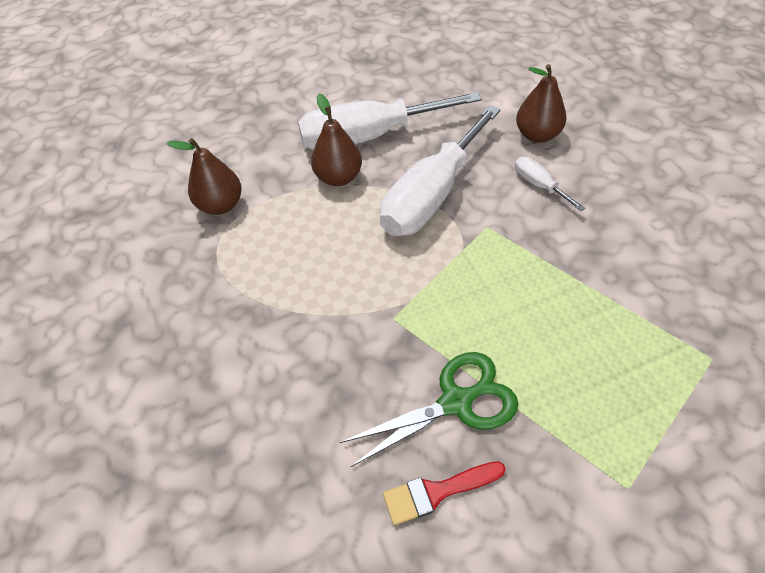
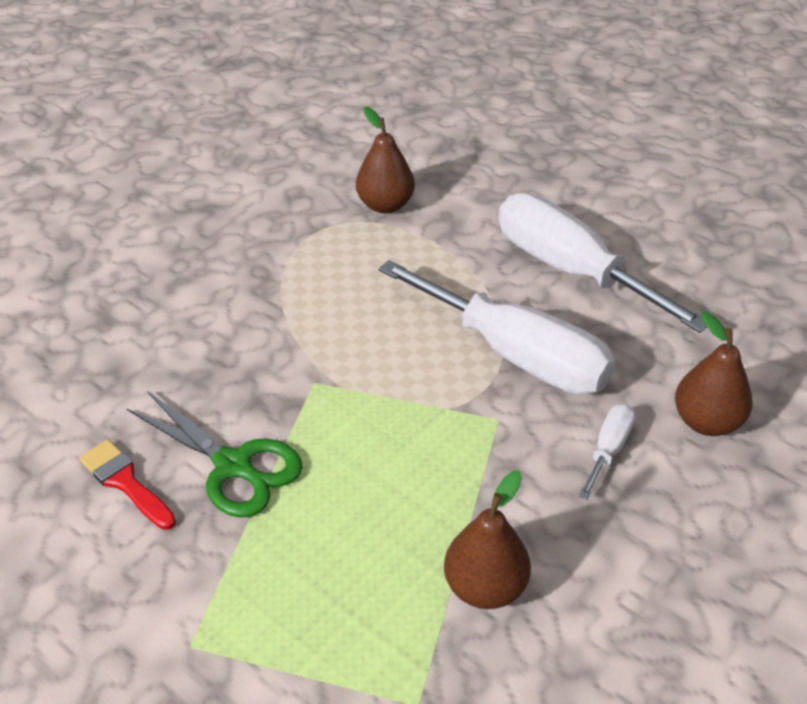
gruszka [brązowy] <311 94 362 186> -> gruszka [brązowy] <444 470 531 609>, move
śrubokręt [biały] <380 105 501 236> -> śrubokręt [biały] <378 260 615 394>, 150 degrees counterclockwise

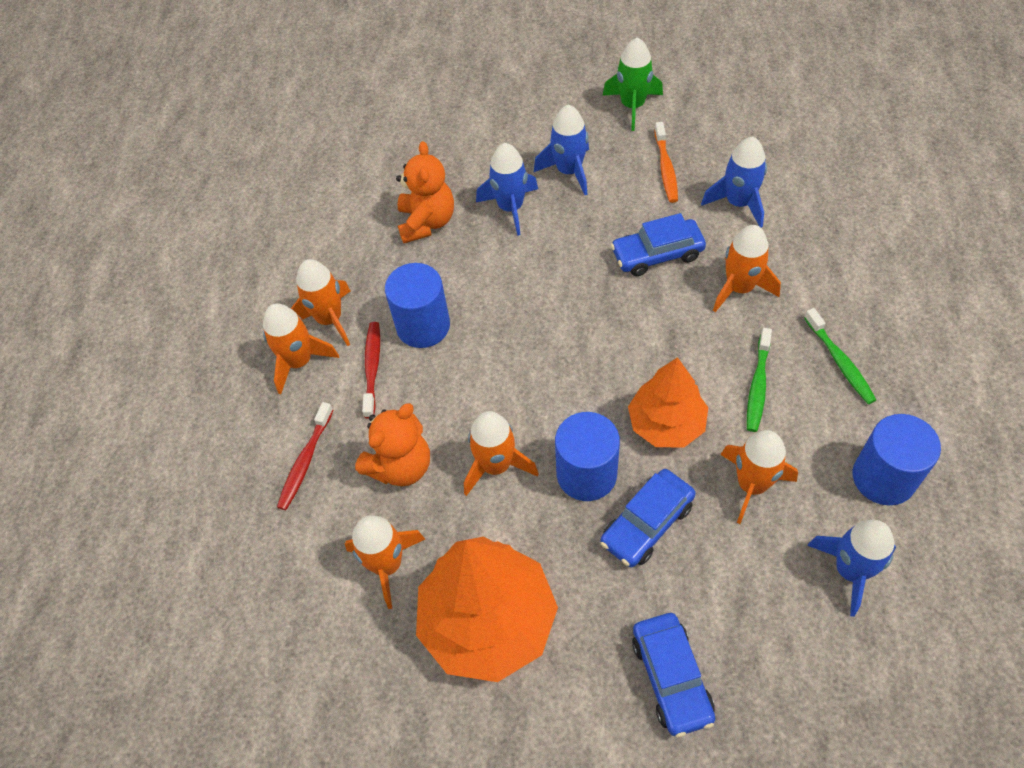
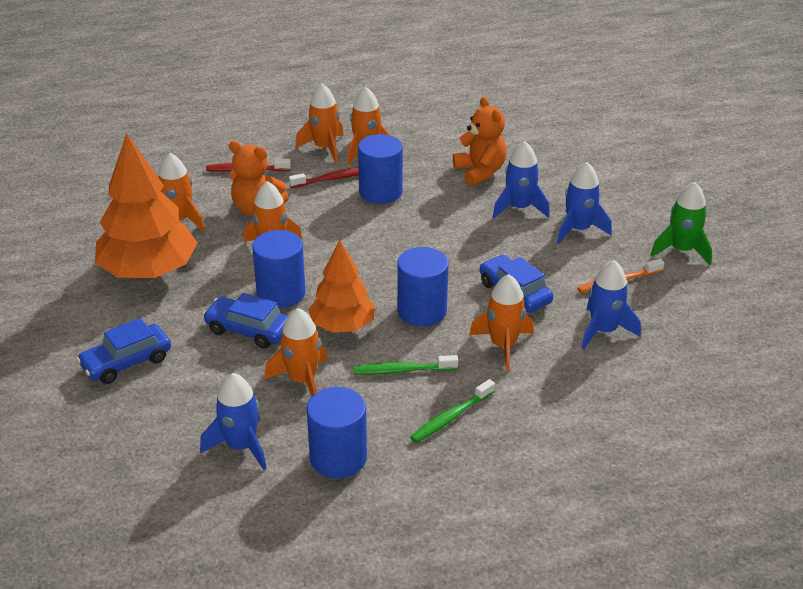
miś [pomarańczowy] <396 141 454 243> -> miś [pomarańczowy] <453 97 507 186>, 90 degrees counterclockwise
none -> walec [niebieski] <397 247 449 326>

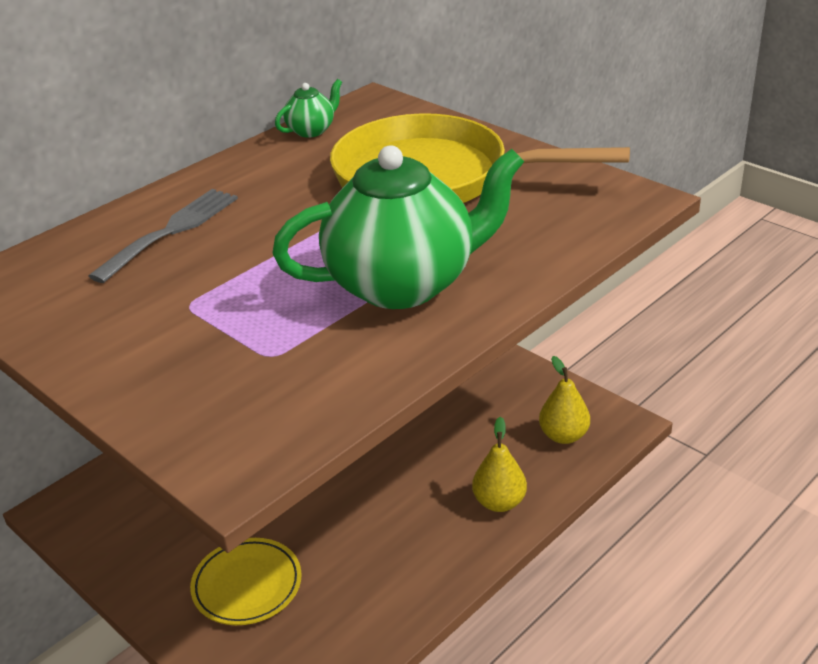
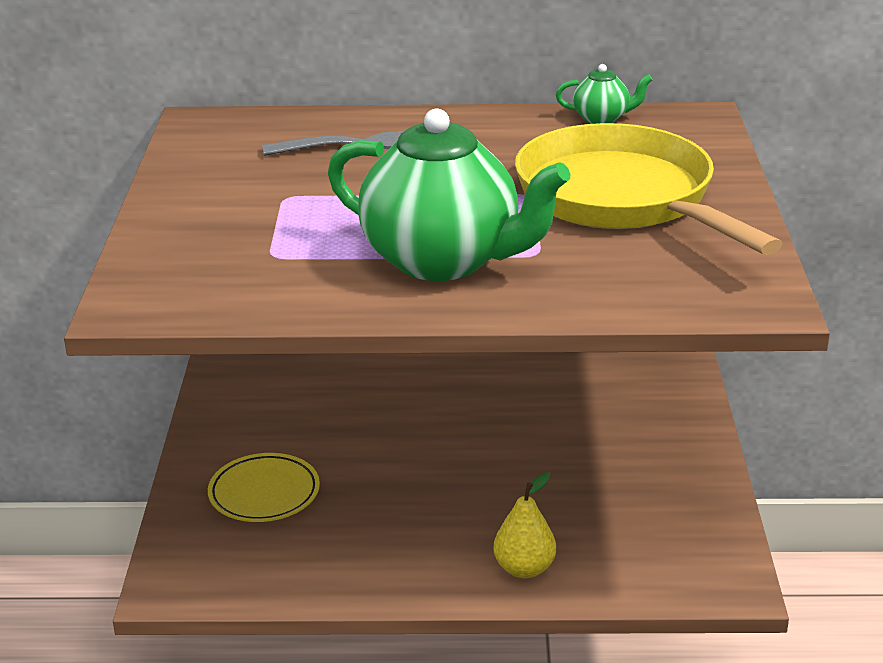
gruszka [żółty] <539 356 590 444> -> none

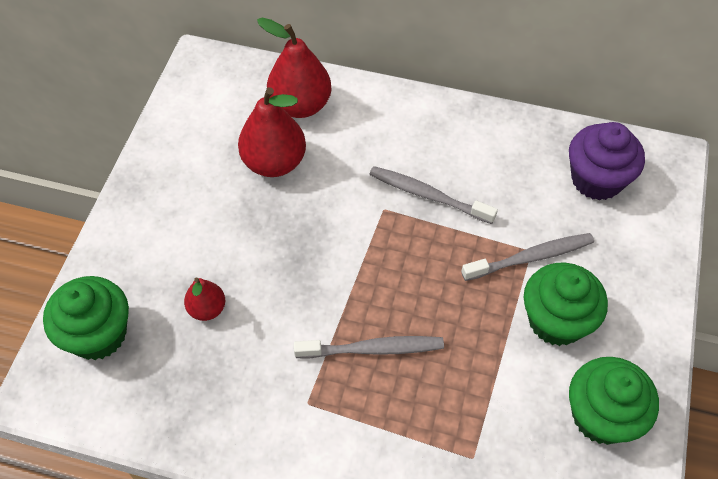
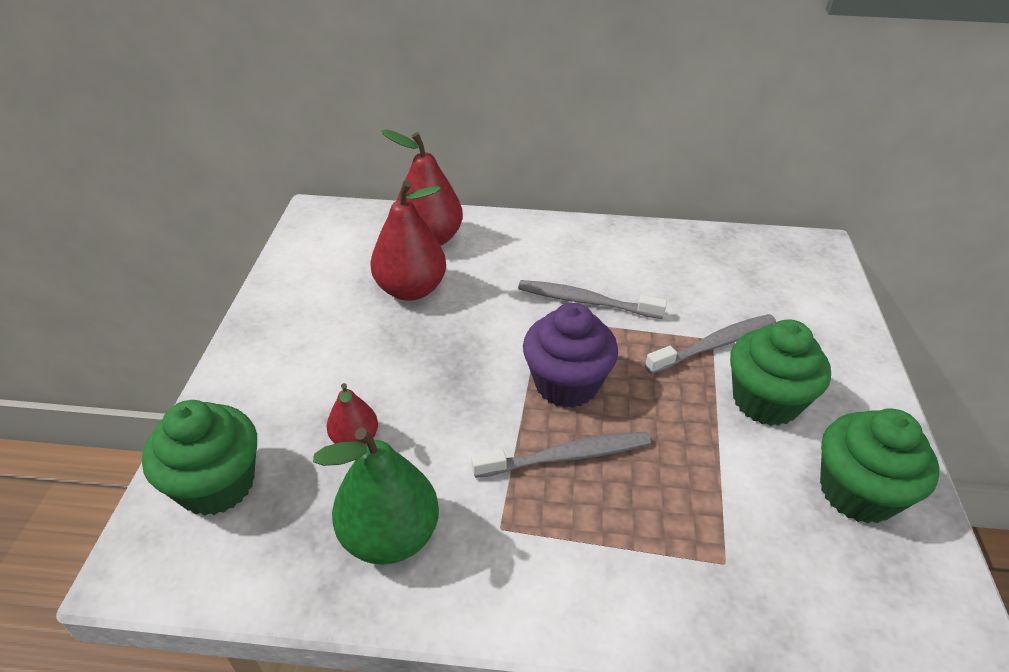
muffinka [fioletowy] <569 122 645 201> -> muffinka [fioletowy] <523 303 618 408>, move
none -> gruszka [zielony] <313 427 439 565>

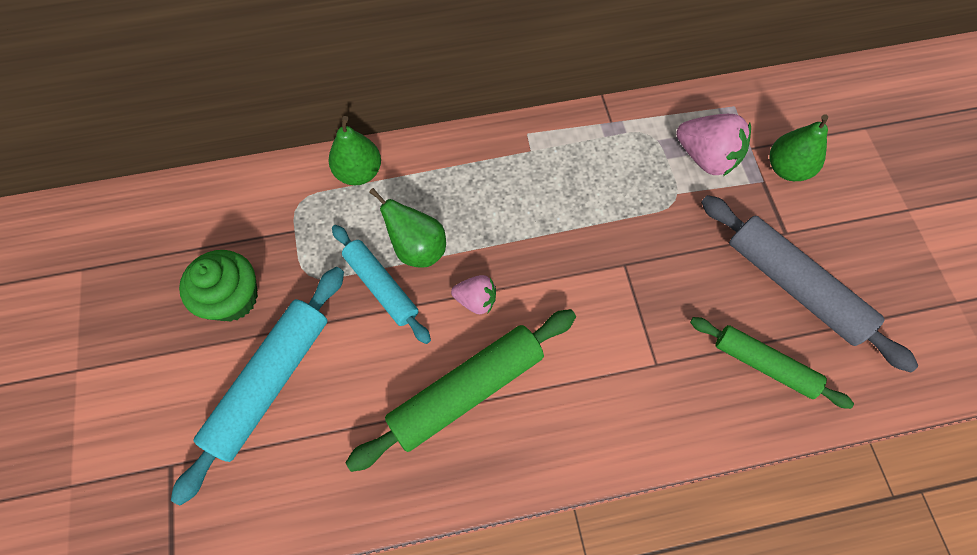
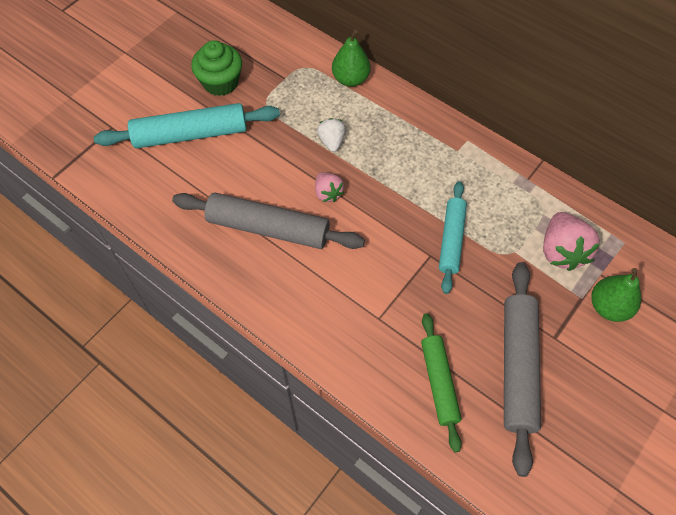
wałek do ciasta [turkusowy] <332 225 431 344> -> wałek do ciasta [turkusowy] <439 181 467 294>, move
wałek do ciasta [zielony] <346 309 576 472> -> wałek do ciasta [szary] <172 193 365 249>
gruszka [zielony] <369 188 446 268> -> truskawka [biały] <317 118 346 152>

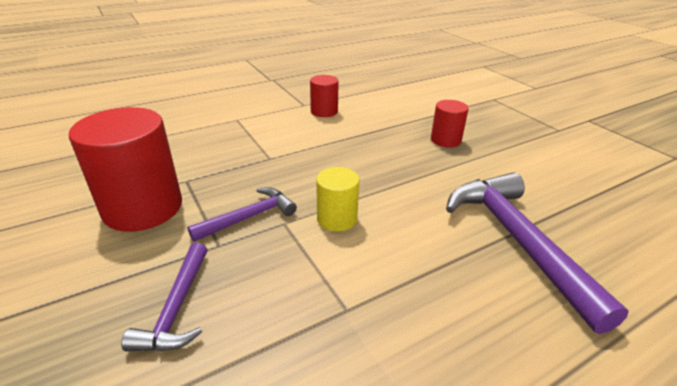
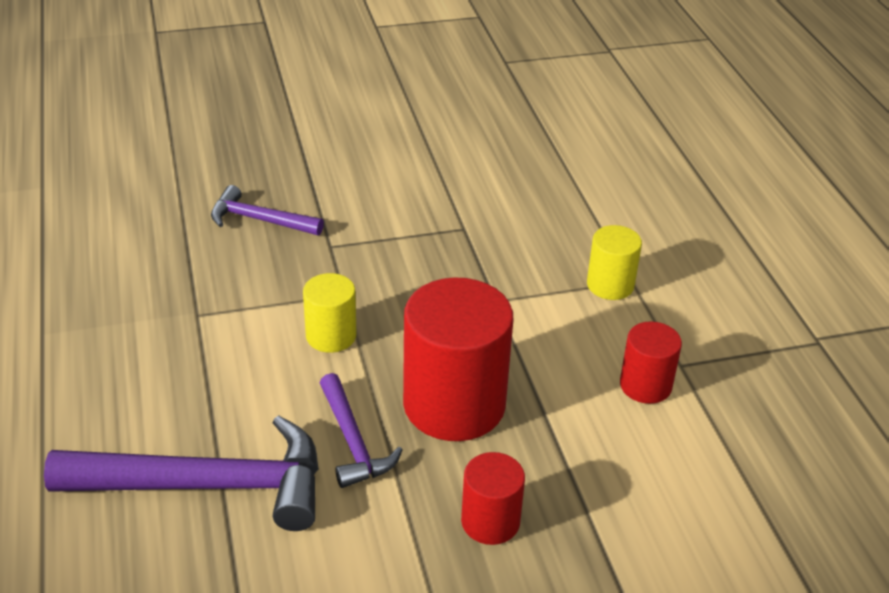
walec [czerwony] <69 107 182 232> -> walec [czerwony] <403 278 513 441>, move
młotek [fioletowy] <187 187 297 242> -> młotek [fioletowy] <320 373 402 488>, move
none -> walec [żółty] <587 225 642 300>

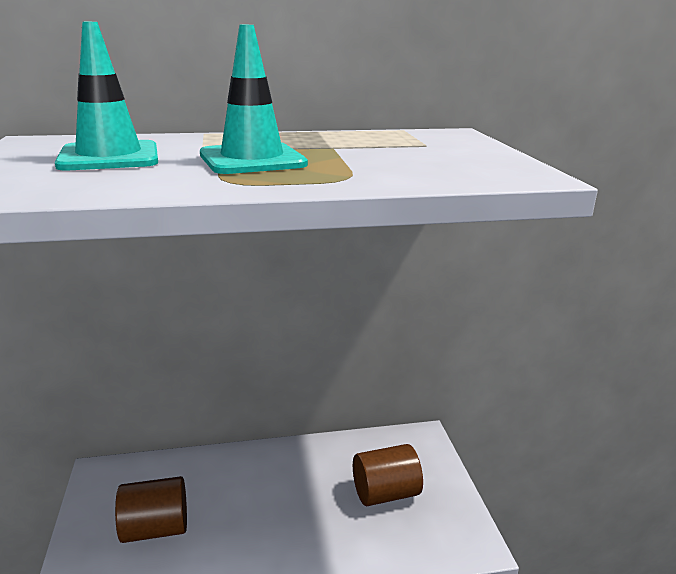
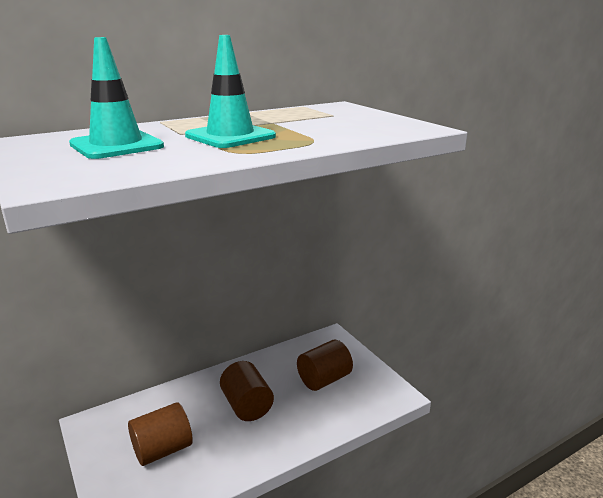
none -> walec [brązowy] <220 361 274 421>

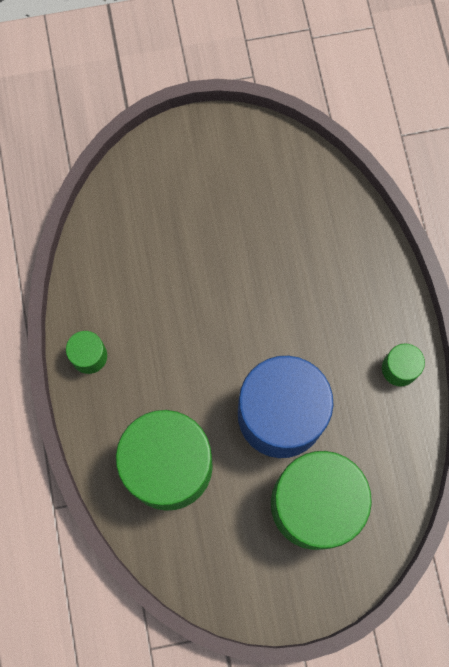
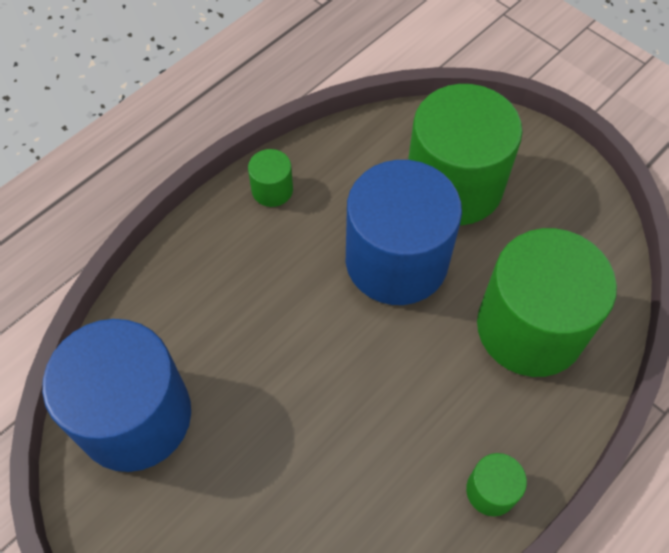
none -> walec [niebieski] <42 319 191 472>

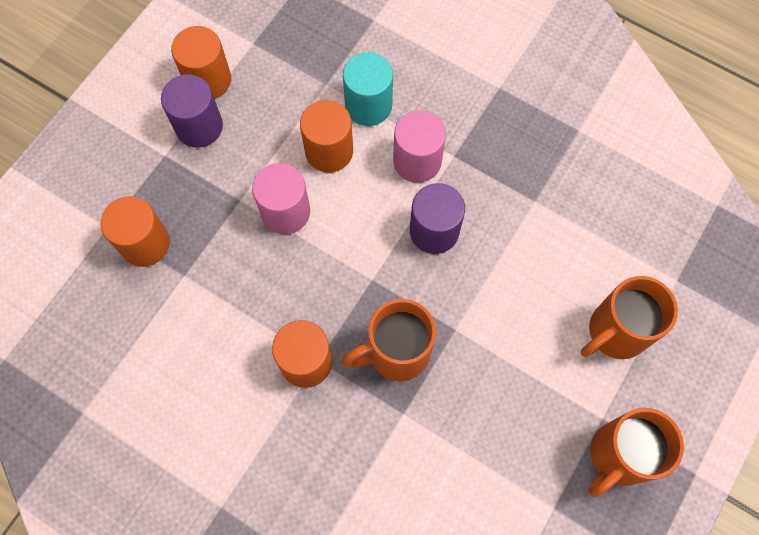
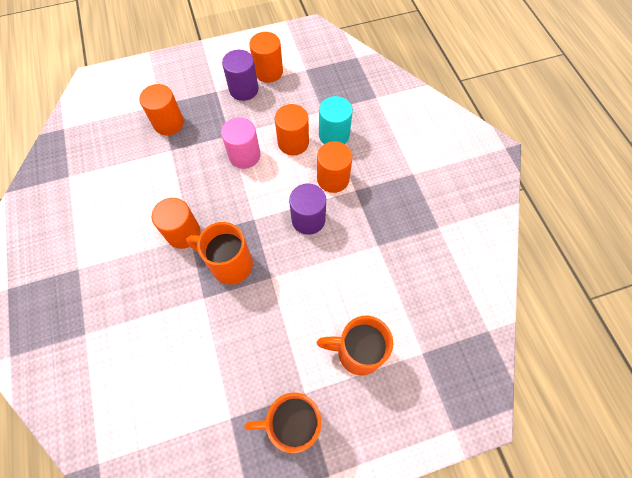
walec [różowy] <393 110 446 183> -> walec [pomarańczowy] <317 141 353 193>

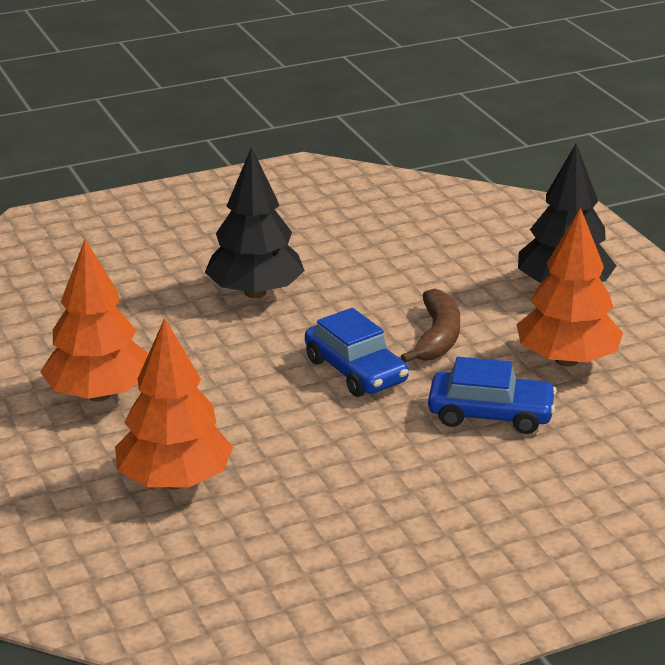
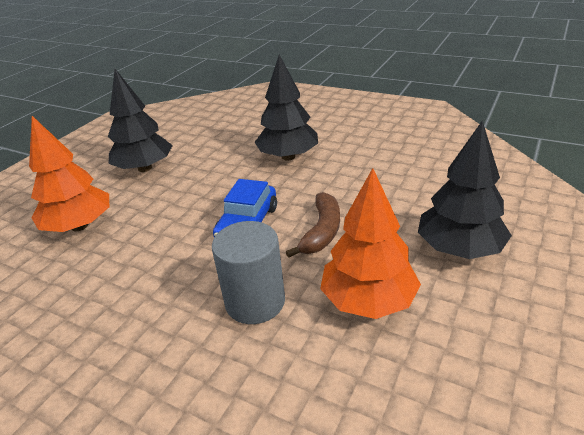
drzewko [pomarańczowy] <40 239 148 401> -> drzewko [czarny] <108 69 173 172>
banan [brązowy] <401 289 460 363> -> banan [brązowy] <286 192 340 258>, 45 degrees counterclockwise
samochód [niebieski] <428 357 557 434> -> walec [szary] <212 221 285 324>

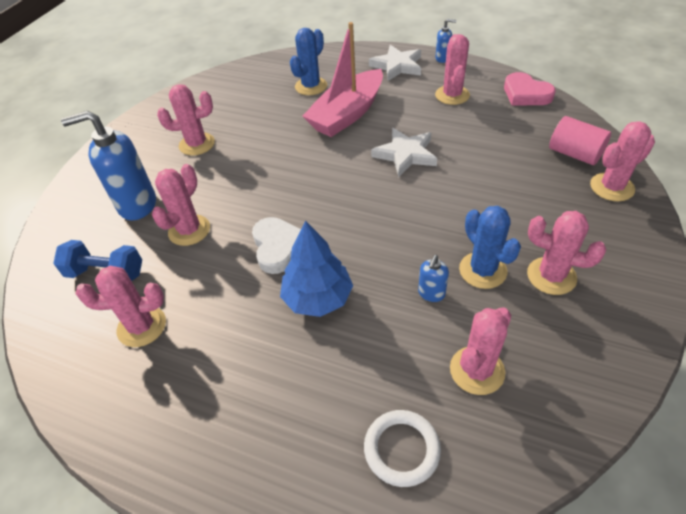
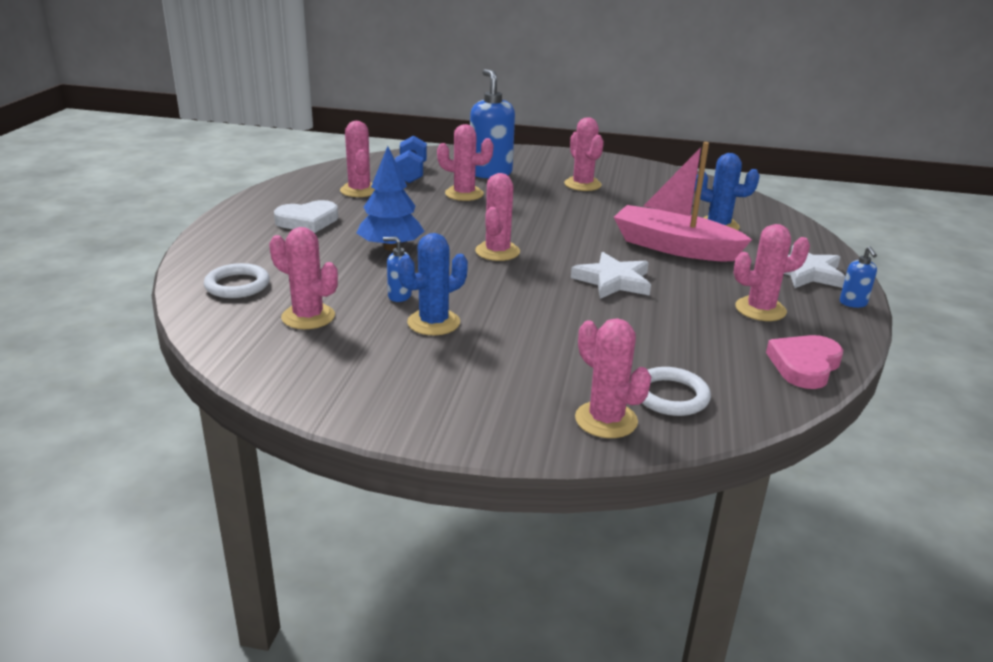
serce [biały] <252 217 301 274> -> serce [biały] <274 200 338 233>, move
kaktus [różowy] <527 211 606 295> -> kaktus [różowy] <475 173 520 261>, move
walec [różowy] <549 116 611 165> -> pierścień [biały] <642 367 711 416>

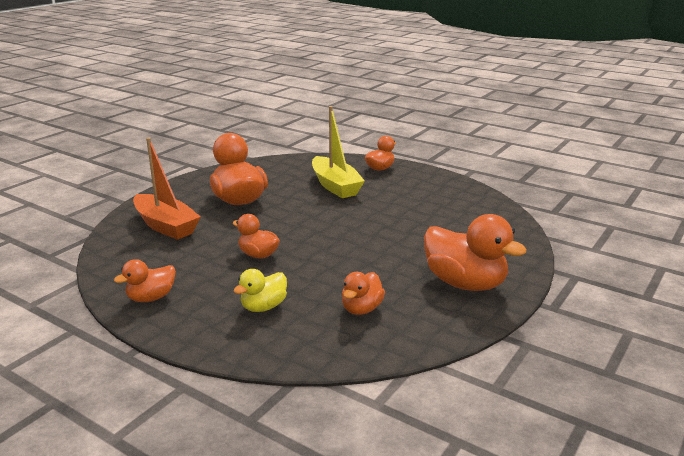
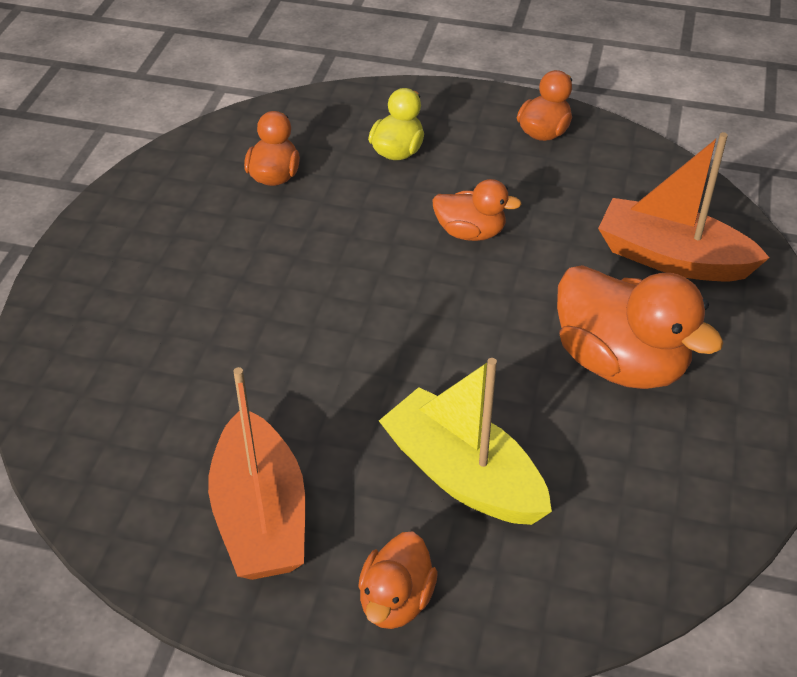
kaczka [pomarańczowy] <424 214 527 291> -> none
none -> łódka [pomarańczowy] <208 367 305 580>

